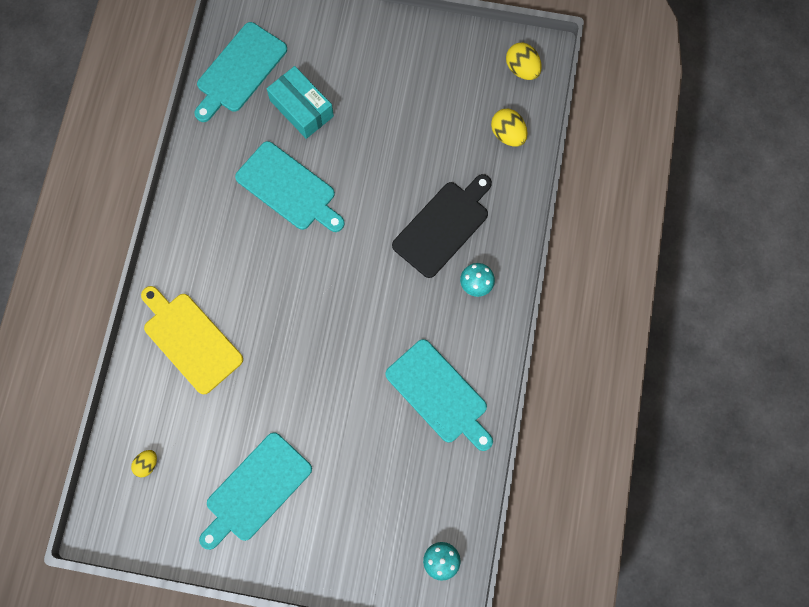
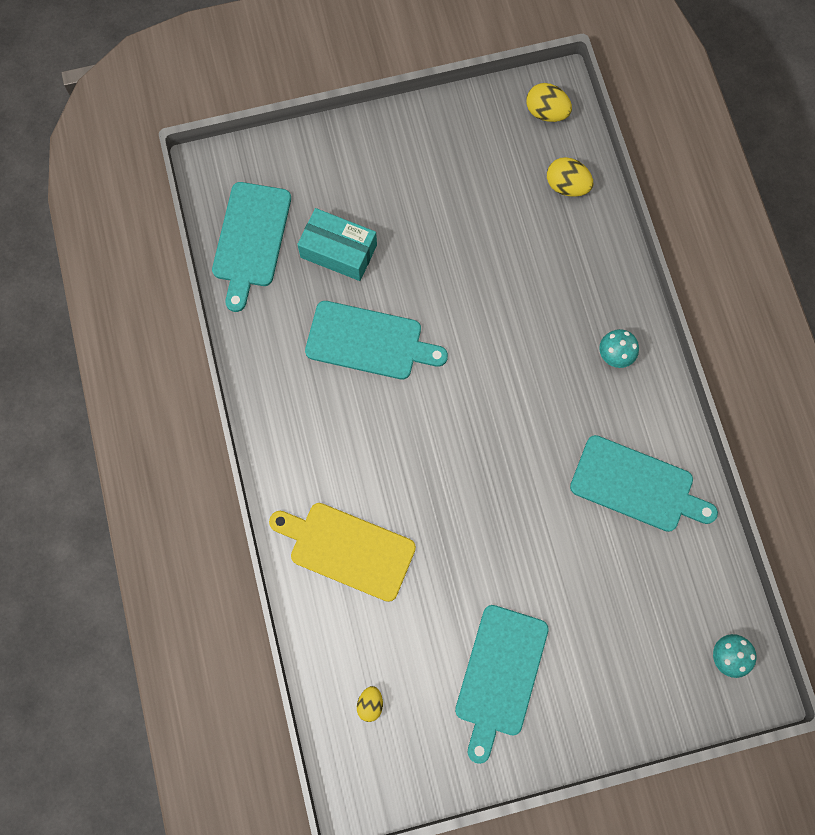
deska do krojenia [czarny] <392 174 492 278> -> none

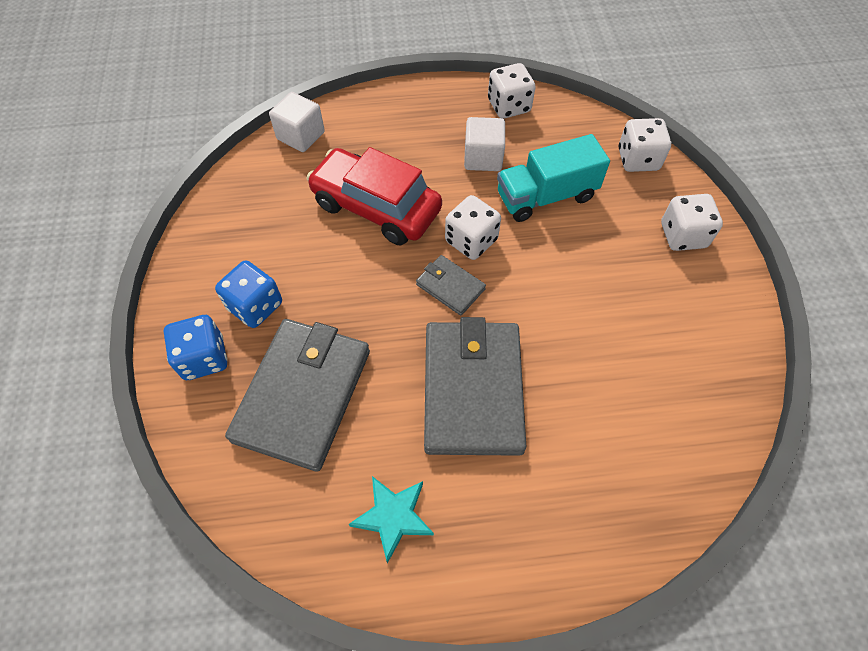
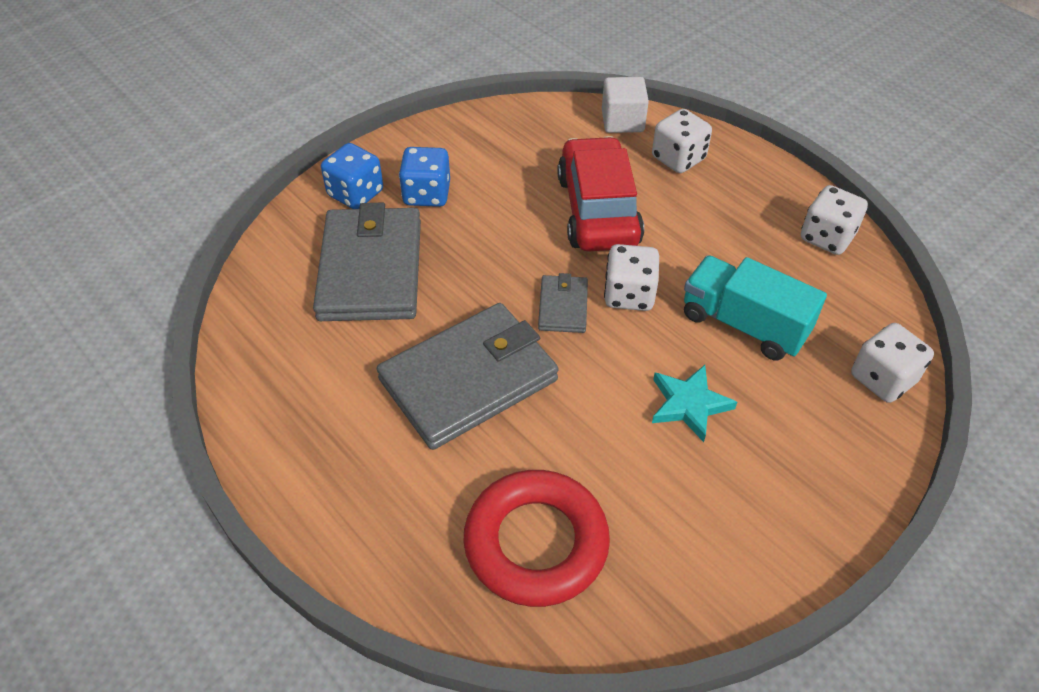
portfel [szary] <225 319 370 471> -> portfel [szary] <313 203 421 321>, 75 degrees counterclockwise
gwiazda [turkusowy] <349 476 434 563> -> gwiazda [turkusowy] <652 365 737 442>, move
sześcian [biały] <464 117 505 171> -> none
kostka do gry [biały] <661 194 723 251> -> kostka do gry [biały] <652 109 712 173>, move
none -> pierścień [czerwony] <464 470 610 607>

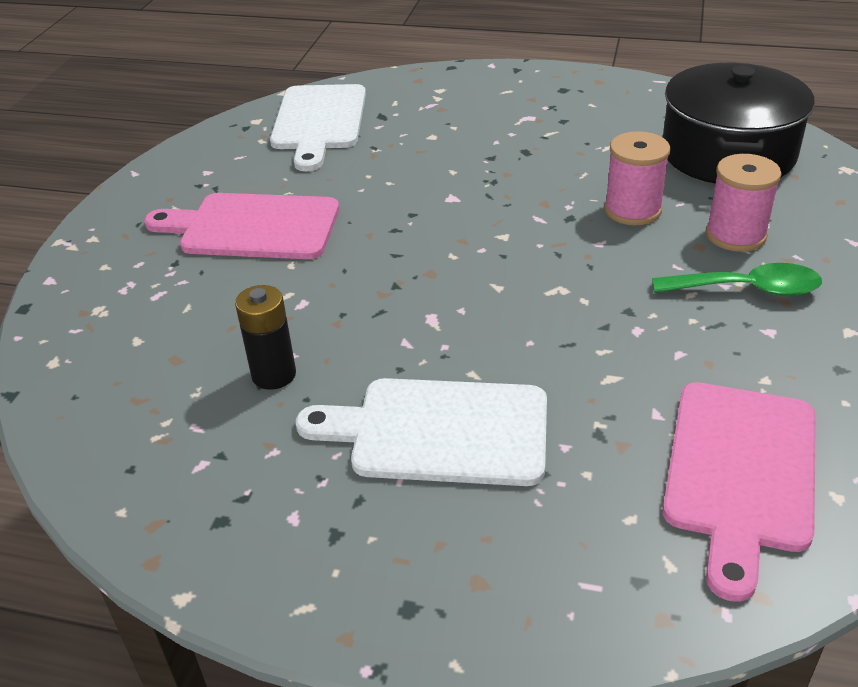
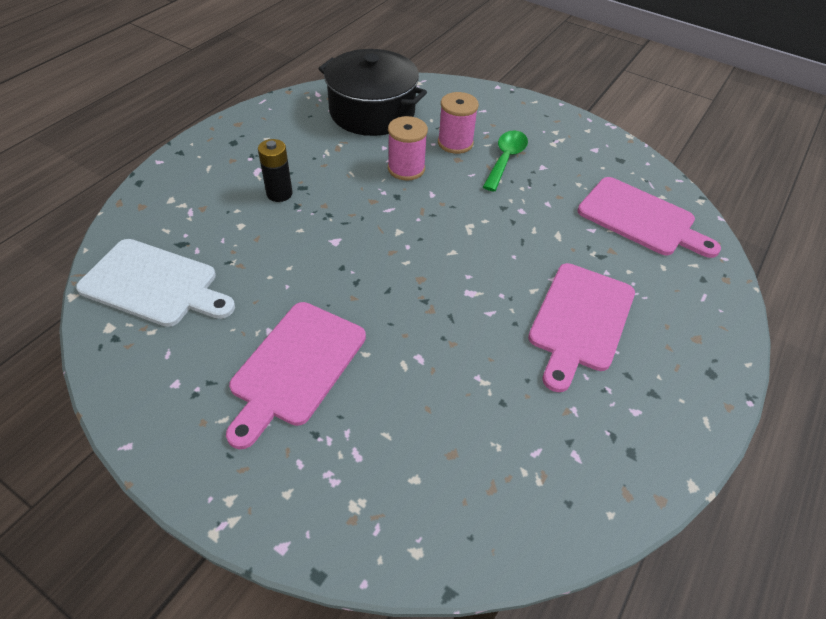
bateria [czarny] <235 285 296 390> -> bateria [czarny] <258 139 293 202>, move
deska do krojenia [biały] <296 378 547 486> -> deska do krojenia [różowy] <528 263 635 392>

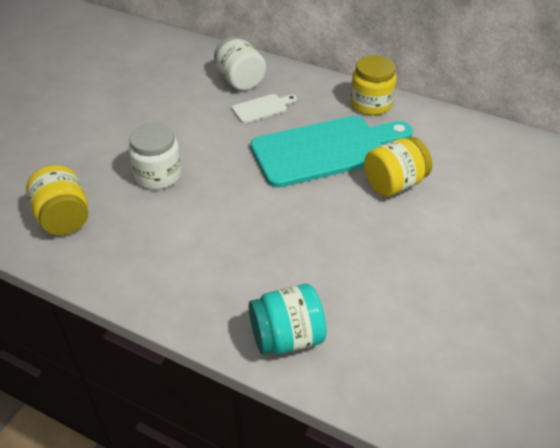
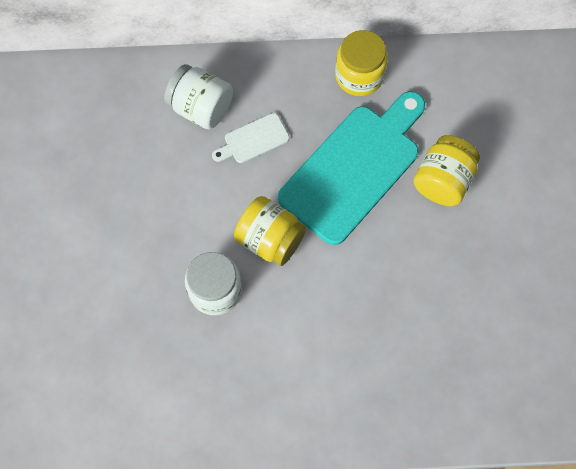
słoik [żółty] <26 165 88 235> -> słoik [żółty] <234 196 306 266>, move
deska do krojenia [biały] <232 94 297 123> -> deska do krojenia [biały] <212 113 290 163>, 150 degrees counterclockwise
słoik [turkusowy] <249 284 326 355> -> none

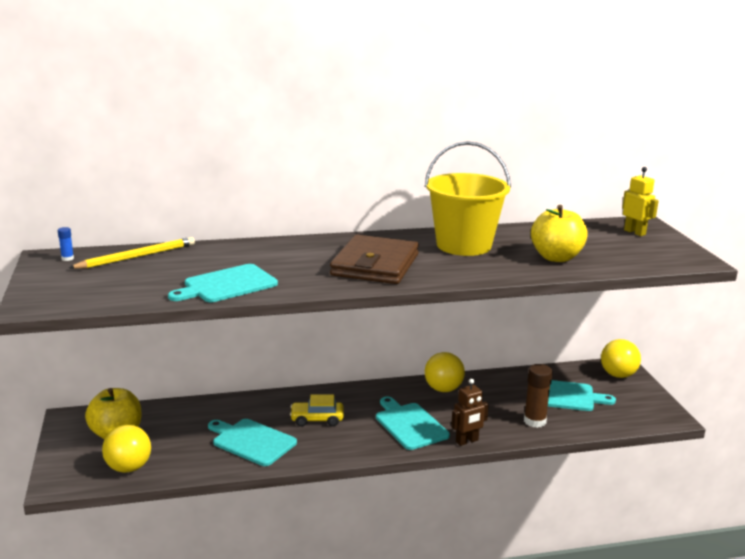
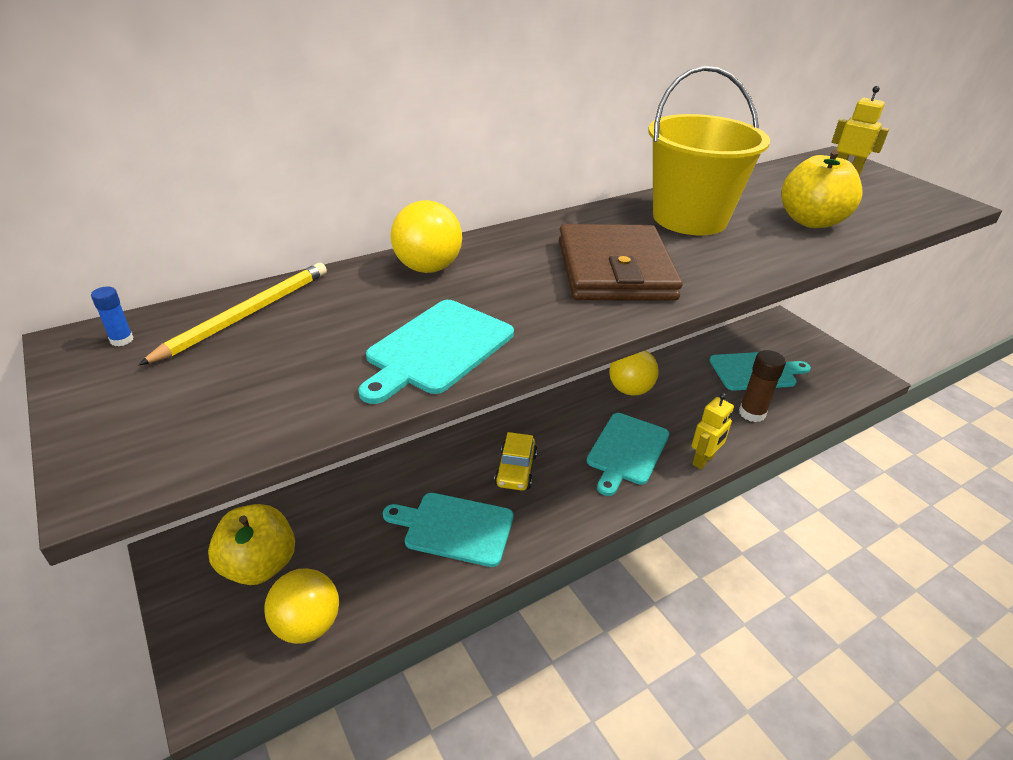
samochód [żółty] <290 394 344 426> -> samochód [żółty] <494 432 537 491>, 60 degrees counterclockwise
deska do krojenia [turkusowy] <376 397 450 450> -> deska do krojenia [turkusowy] <587 413 670 496>, 105 degrees counterclockwise
robot [brązowy] <451 379 489 446> -> robot [żółty] <691 393 734 469>
piłka [żółty] <601 339 641 378> -> piłka [żółty] <391 200 462 273>, move

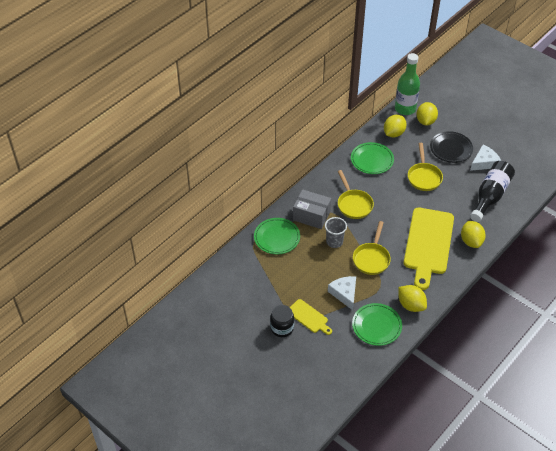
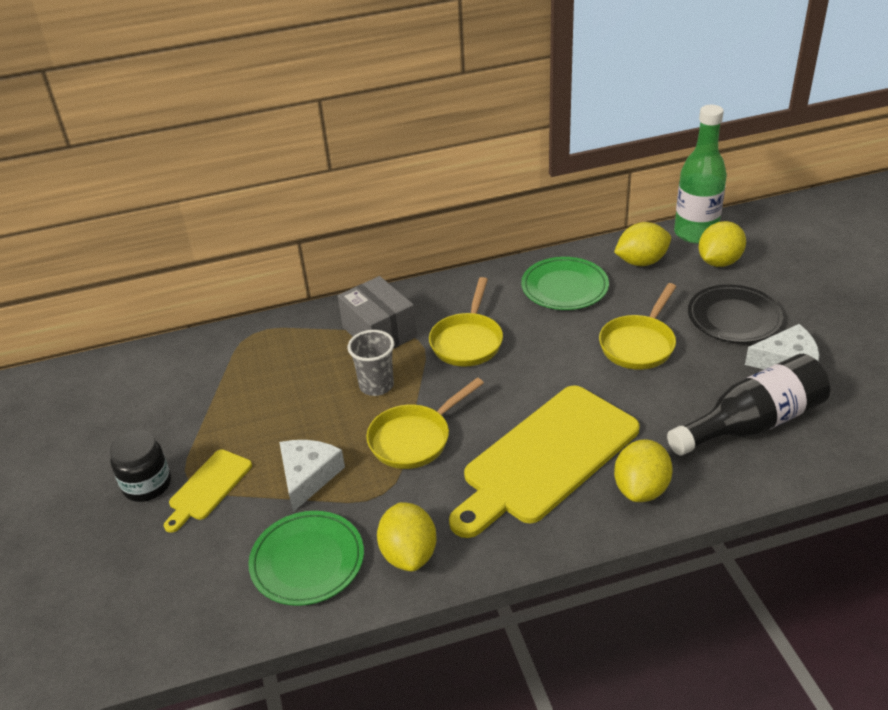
talerz [zielony] <254 218 300 254> -> none
deska do krojenia [żółty] <290 299 332 335> -> deska do krojenia [żółty] <164 449 252 533>, 45 degrees clockwise

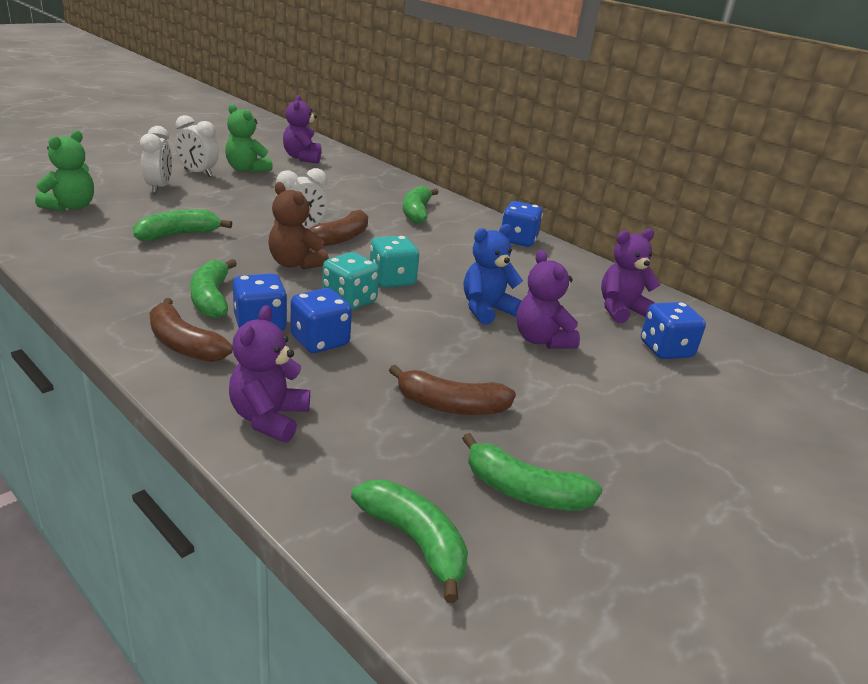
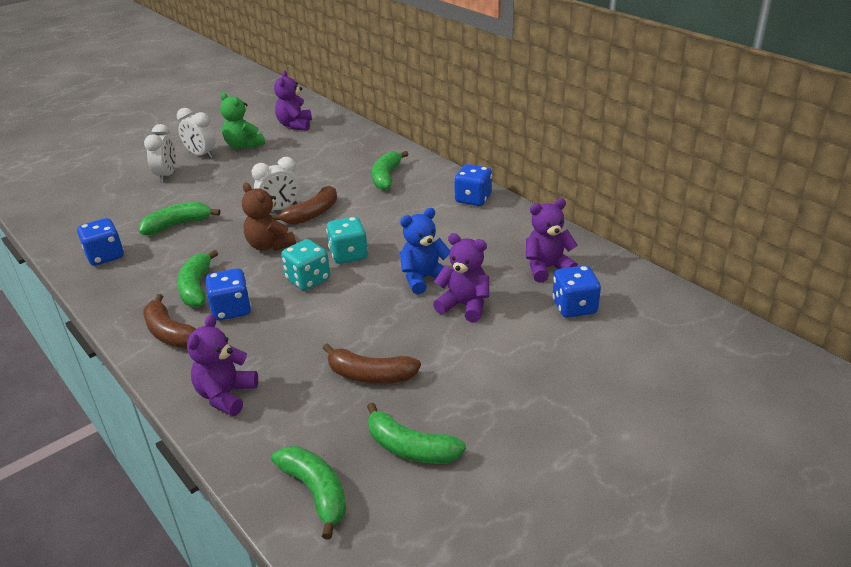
miś [zielony] <35 130 94 211> -> none
kostka do gry [niebieski] <291 288 352 353> -> kostka do gry [niebieski] <77 218 124 266>, move
miś [fioletowy] <516 250 580 349> -> miś [fioletowy] <433 233 489 323>, 135 degrees clockwise

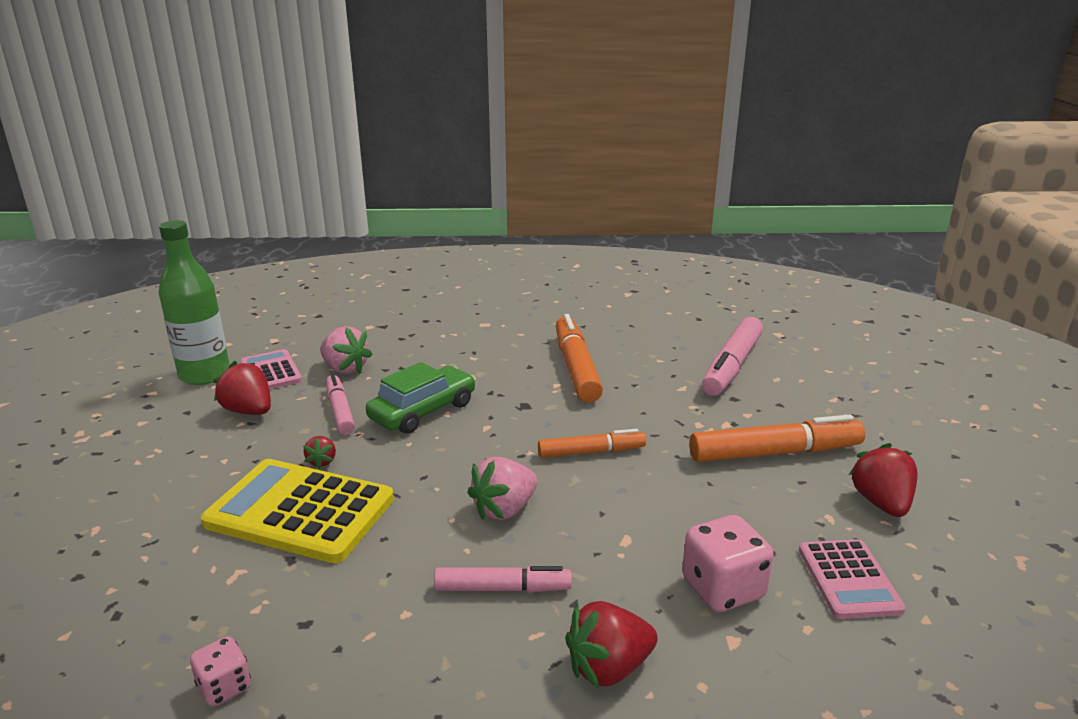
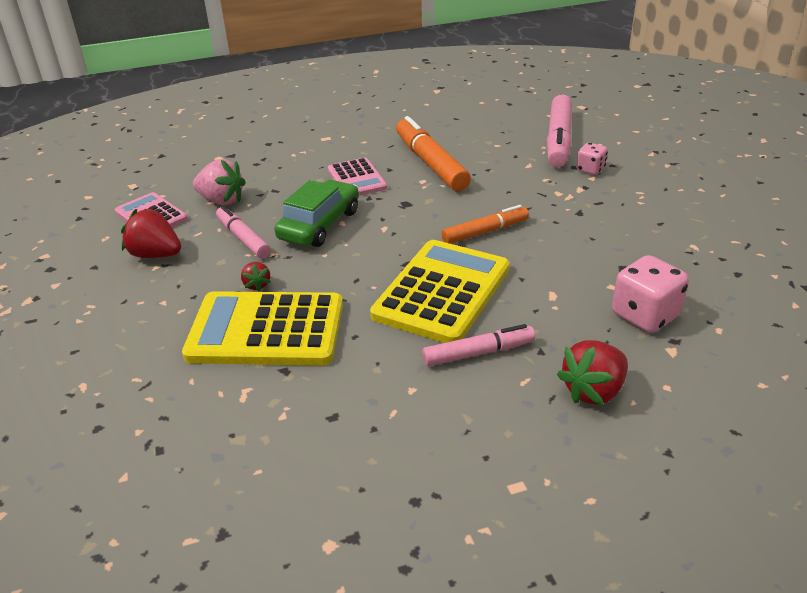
butelka [zielony] <159 220 230 385> -> none
kostka do gry [różowy] <190 636 251 707> -> kostka do gry [różowy] <576 143 608 175>, move
truskawka [różowy] <467 457 538 520> -> kalkulator [żółty] <370 240 510 343>
flamaster [pomarańczowy] <689 415 866 462> -> none
kalkulator [różowy] <799 539 906 619> -> kalkulator [różowy] <328 158 387 196>, move
truskawka [czerwony] <849 443 918 517> -> none

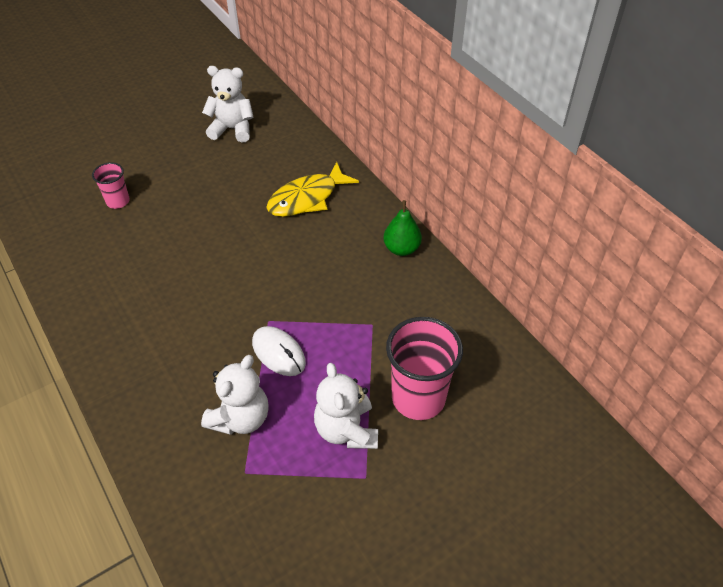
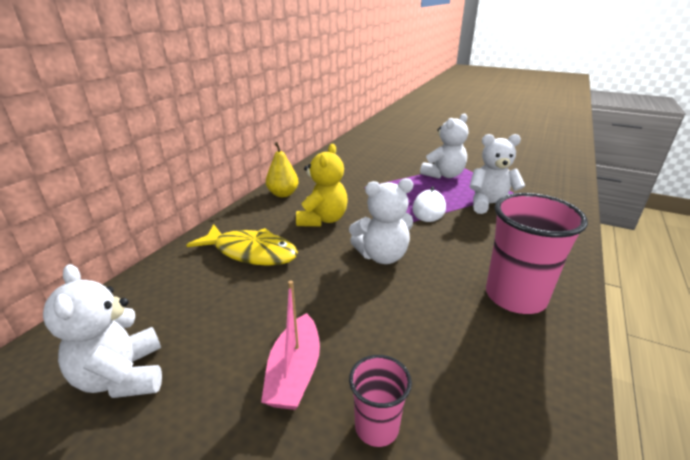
gruszka [zielony] <383 200 422 256> -> gruszka [żółty] <266 142 299 197>
szklanka [różowy] <386 317 463 420> -> szklanka [różowy] <486 193 588 314>, move
none -> łódka [różowy] <261 280 320 410>
none -> miś [żółty] <296 144 348 227>
none -> miś [biały] <349 178 413 264>

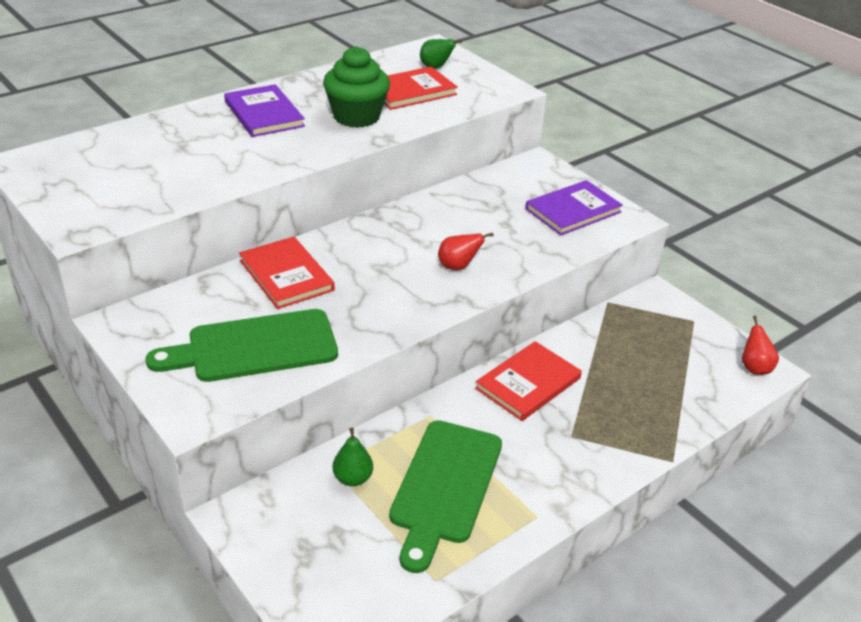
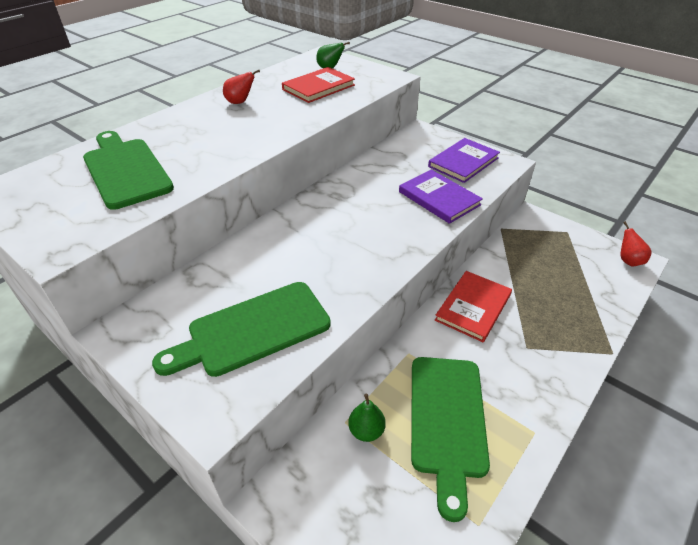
książka [fioletowy] <224 84 305 137> -> książka [fioletowy] <399 170 483 224>, move
książka [czerwony] <239 237 335 309> -> none
muffinka [zielony] <323 46 390 128> -> none
gruszka [czerwony] <438 233 494 270> -> gruszka [czerwony] <223 70 260 104>, move
none -> deska do krojenia [zielony] <83 131 174 210>

